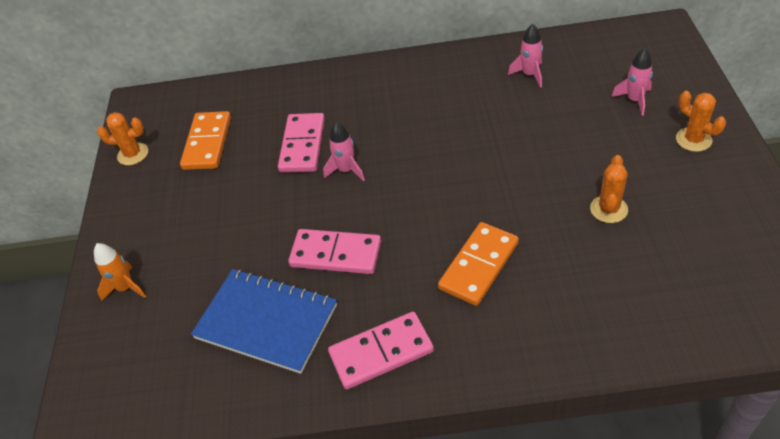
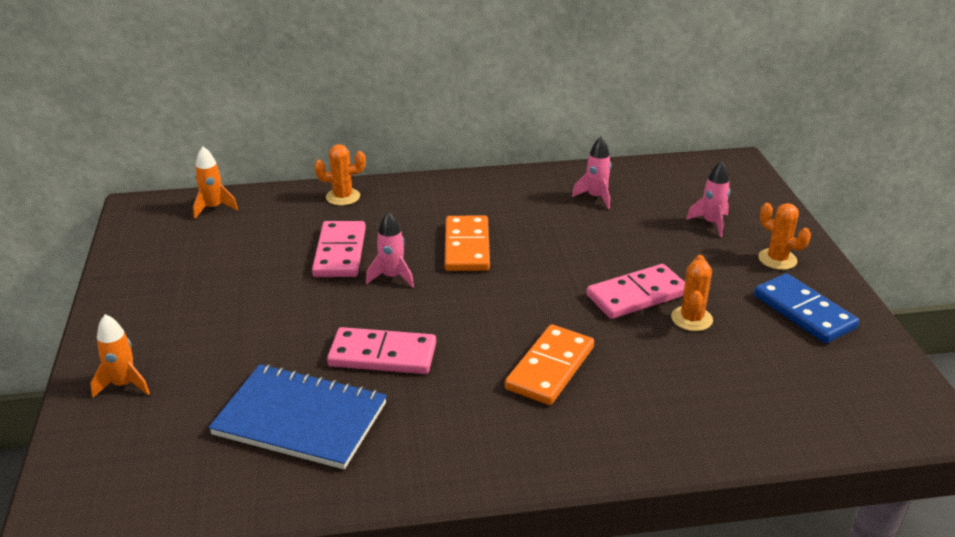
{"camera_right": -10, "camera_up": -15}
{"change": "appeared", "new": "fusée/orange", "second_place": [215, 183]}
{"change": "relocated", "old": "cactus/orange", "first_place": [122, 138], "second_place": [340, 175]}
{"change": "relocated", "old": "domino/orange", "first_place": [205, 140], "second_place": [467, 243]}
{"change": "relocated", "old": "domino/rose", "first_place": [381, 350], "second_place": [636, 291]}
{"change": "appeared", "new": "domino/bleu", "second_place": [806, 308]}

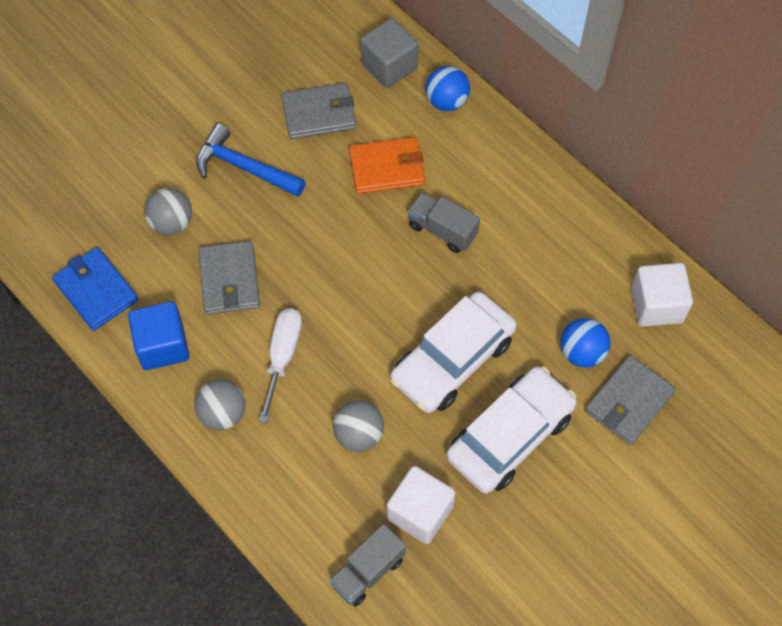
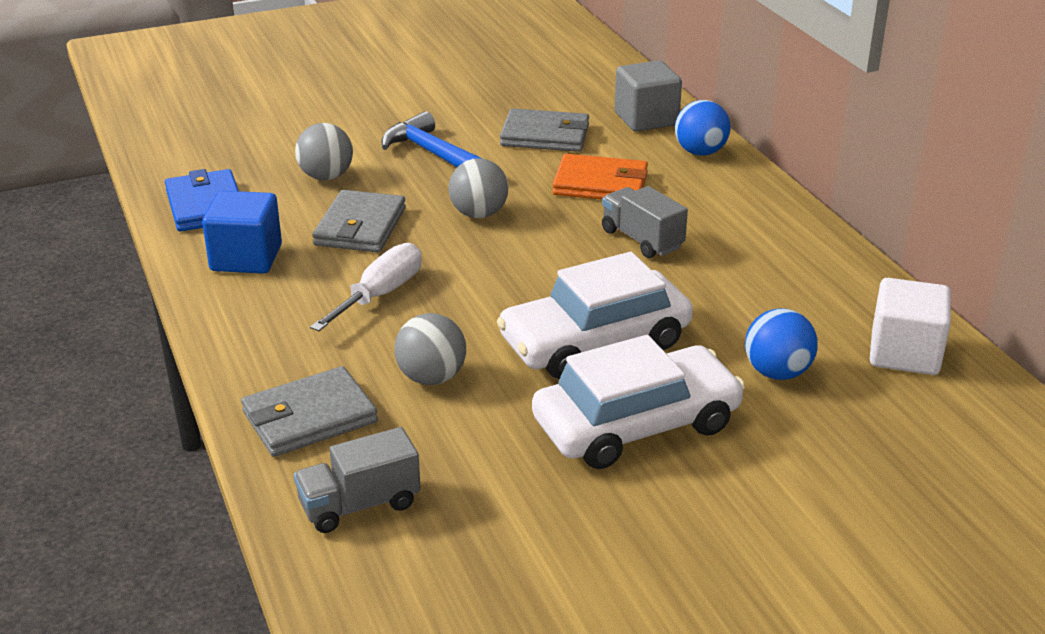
{"camera_right": 20, "camera_up": -30}
{"change": "relocated", "old": "portefeuille/gris", "first_place": [630, 400], "second_place": [309, 411]}
{"change": "relocated", "old": "balle/gris", "first_place": [220, 405], "second_place": [478, 188]}
{"change": "missing", "old": "cube/blanc", "first_place": [421, 505]}

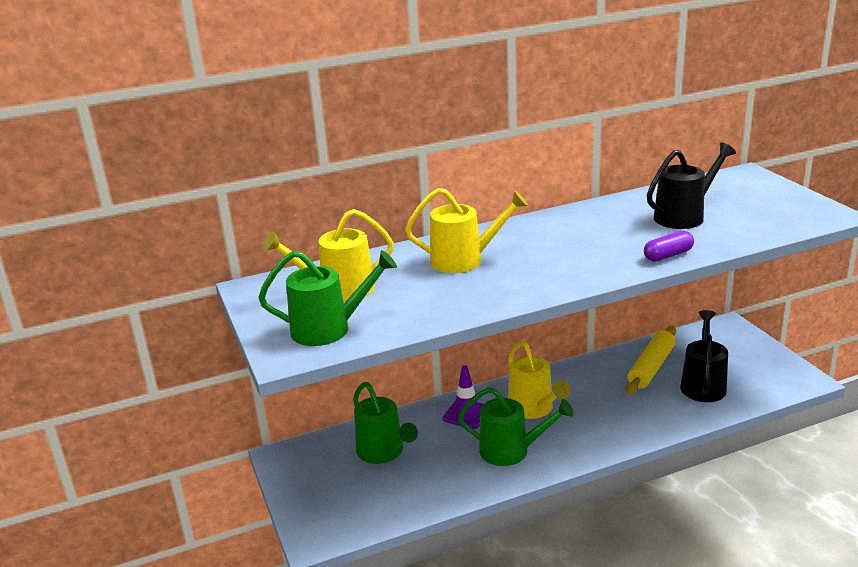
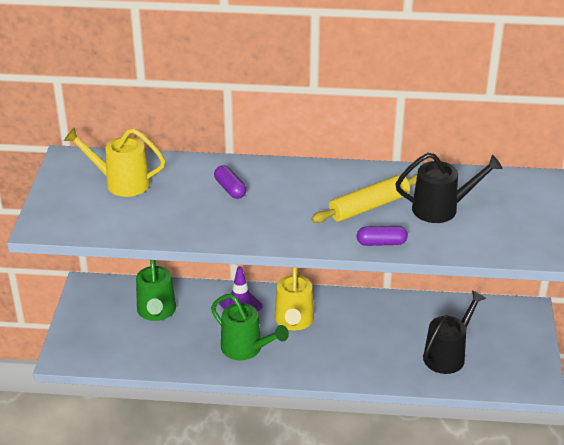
{"camera_right": 25, "camera_up": 10}
{"change": "exchanged", "old": "arrosoir/jaune", "new": "gélule/violet", "first_place": [466, 230], "second_place": [230, 182]}
{"change": "relocated", "old": "rouleau à pâtisserie/jaune", "first_place": [650, 360], "second_place": [364, 198]}
{"change": "missing", "old": "arrosoir/vert", "first_place": [327, 298]}

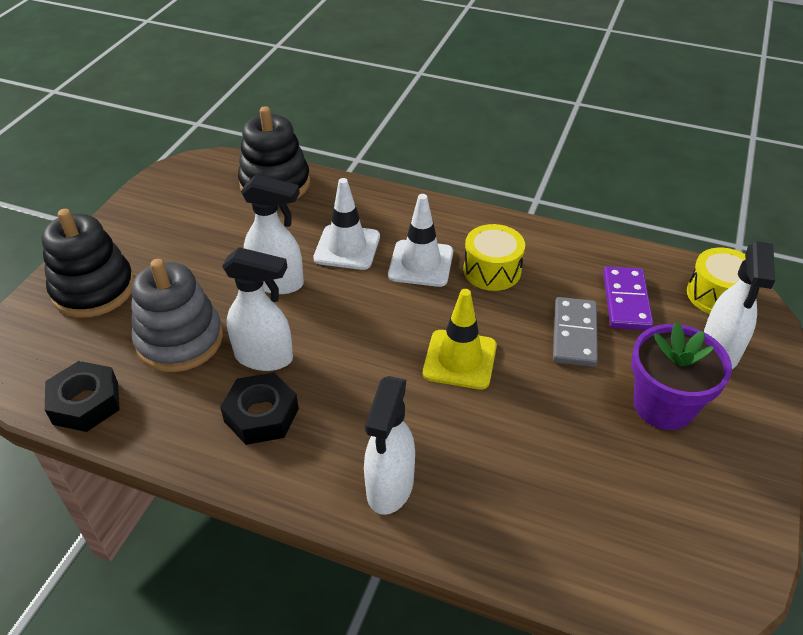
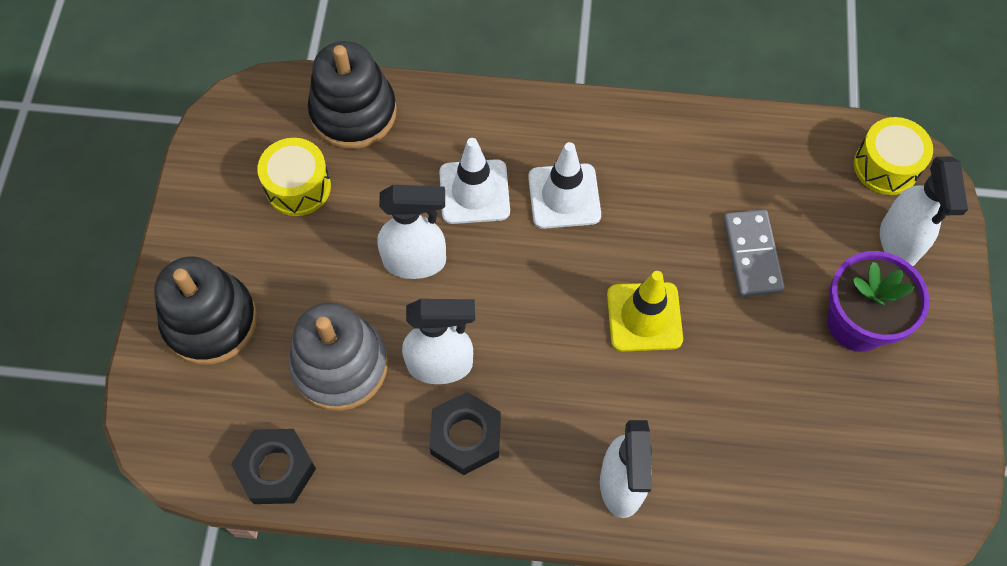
{"camera_right": -15, "camera_up": 20}
{"change": "relocated", "old": "tambour/jaune", "first_place": [494, 257], "second_place": [294, 177]}
{"change": "missing", "old": "domino/violet", "first_place": [628, 298]}

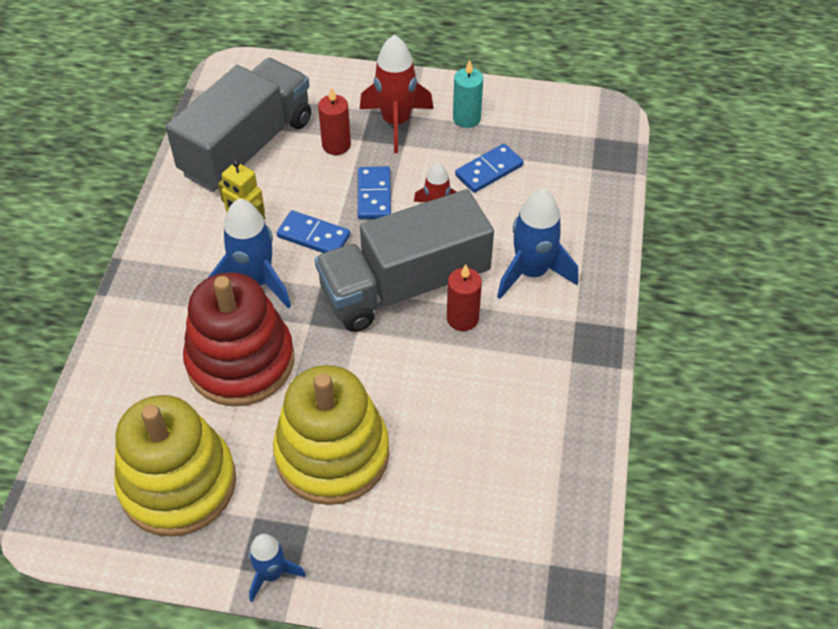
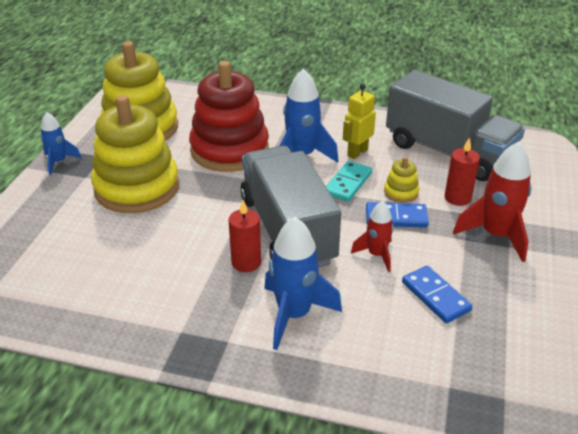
{"camera_right": 95, "camera_up": -15}
{"change": "colour", "old": "domino/bleu", "new": "domino/turquoise", "first_place": [313, 231], "second_place": [349, 181]}
{"change": "appeared", "new": "jouet à empiler/jaune", "second_place": [401, 180]}
{"change": "missing", "old": "bougie/turquoise", "first_place": [468, 94]}

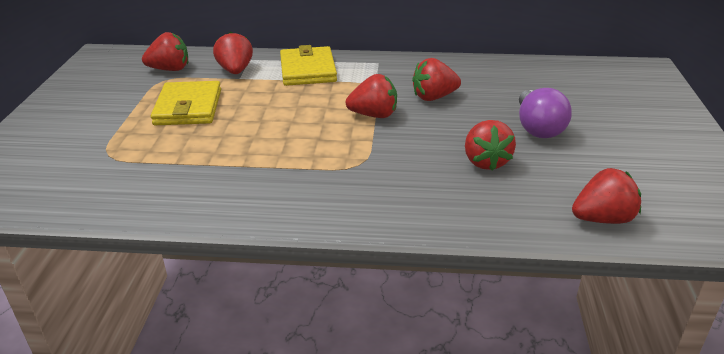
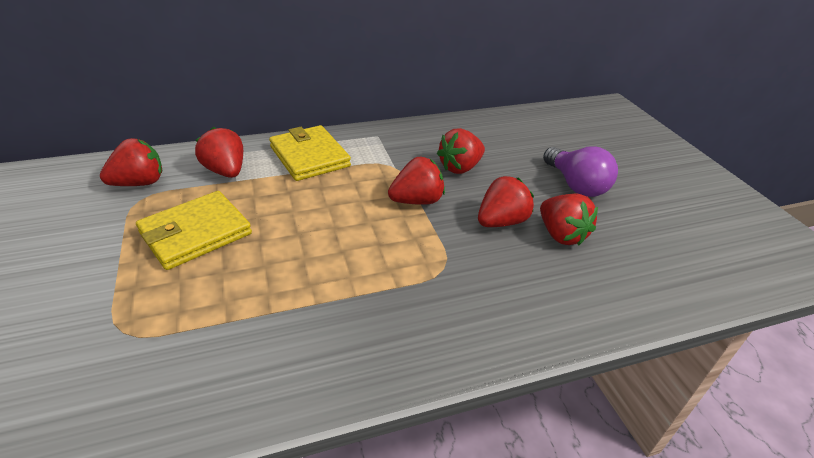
{"camera_right": -25, "camera_up": 5}
{"change": "spun", "old": "portefeuille/jaune", "first_place": [186, 103], "second_place": [194, 230], "degrees": 75}
{"change": "relocated", "old": "fraise/rouge", "first_place": [606, 196], "second_place": [506, 201]}

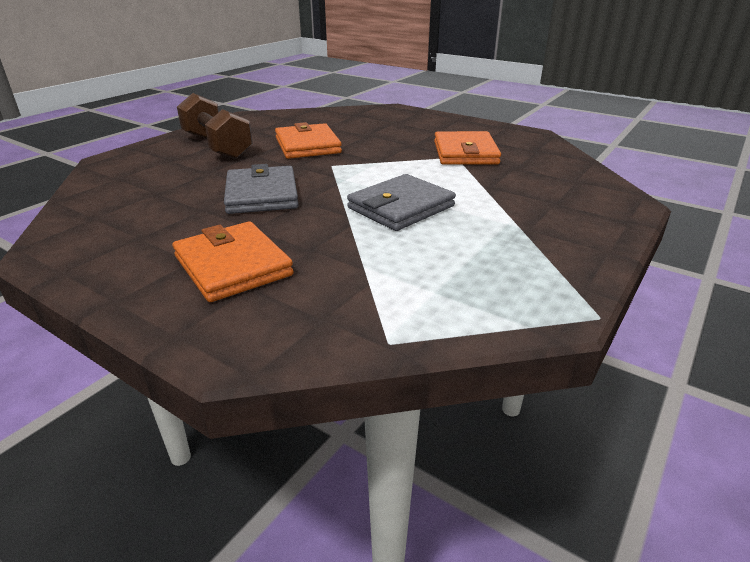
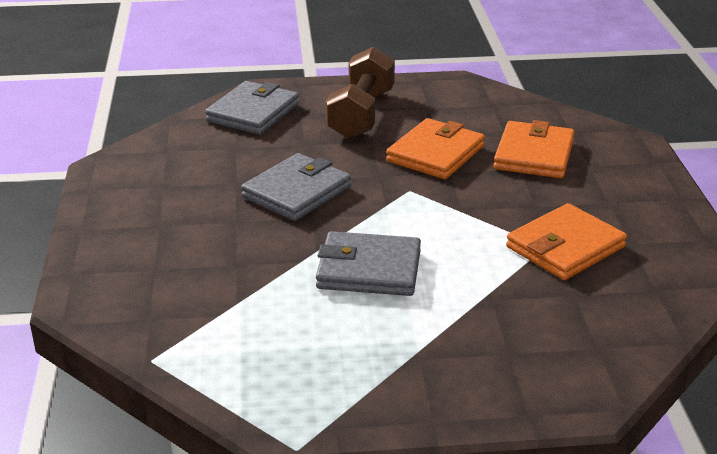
{"camera_right": 50, "camera_up": 0}
{"change": "appeared", "new": "portefeuille/gris", "second_place": [252, 108]}
{"change": "relocated", "old": "portefeuille/orange", "first_place": [233, 261], "second_place": [533, 149]}

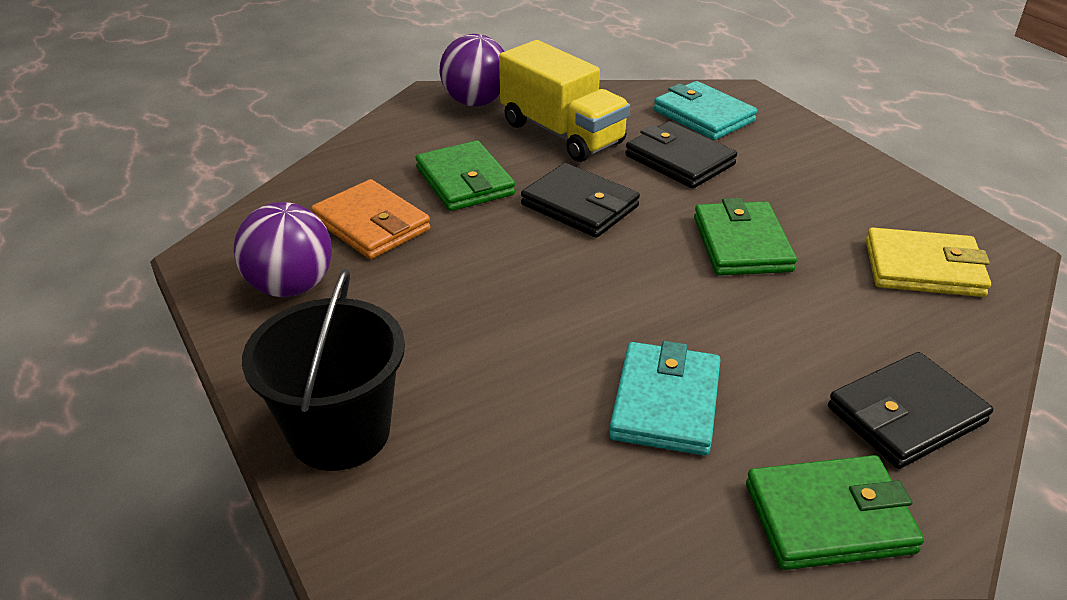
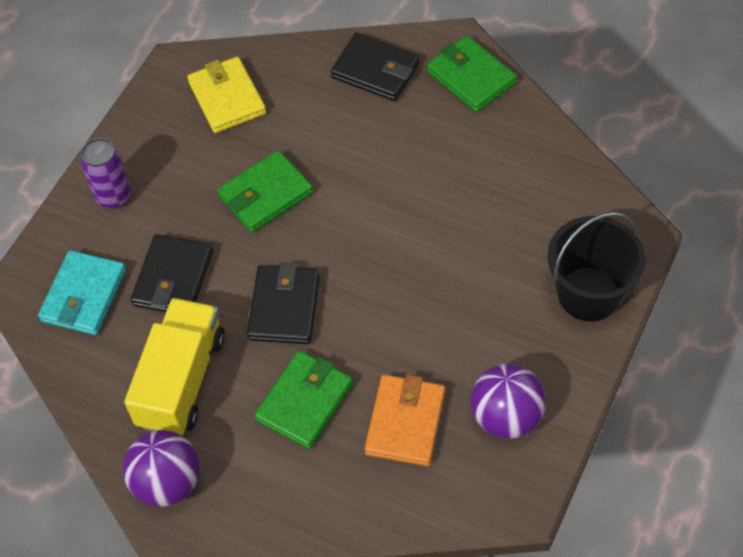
{"camera_right": -120, "camera_up": 20}
{"change": "appeared", "new": "canette/violet", "second_place": [106, 173]}
{"change": "missing", "old": "portefeuille/turquoise", "first_place": [664, 398]}

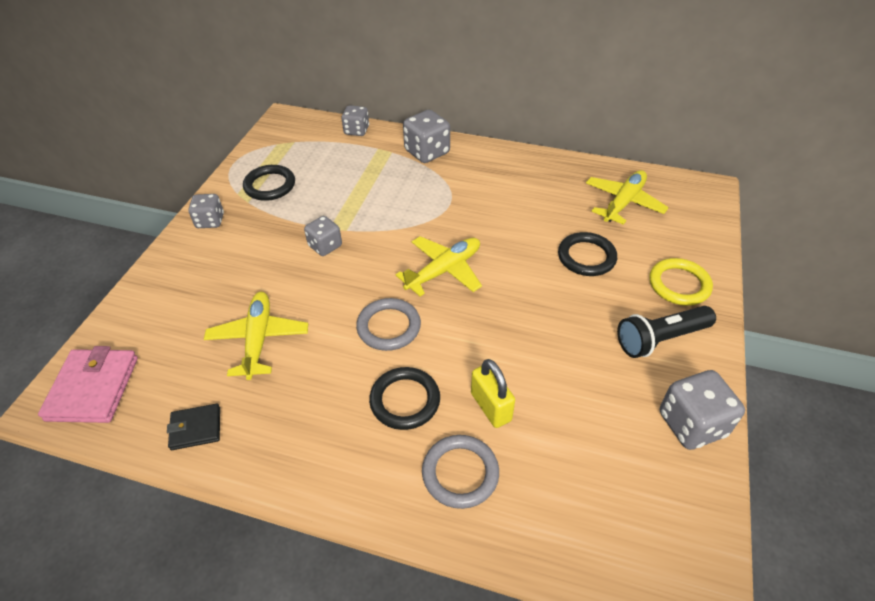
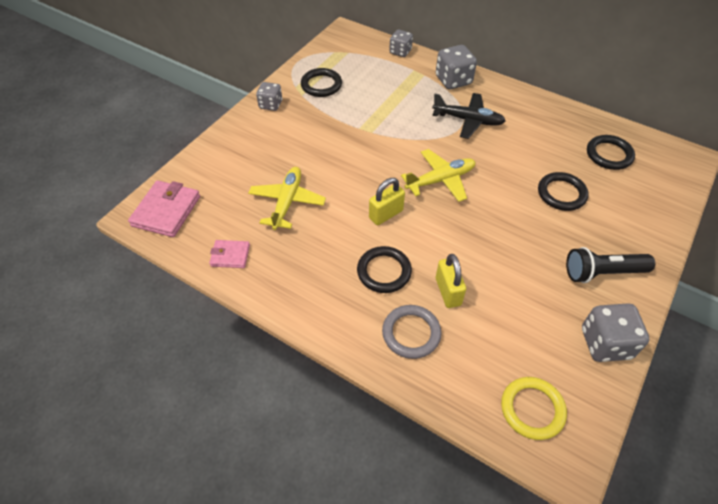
{"camera_right": 15, "camera_up": 5}
{"change": "colour", "old": "portefeuille/noir", "new": "portefeuille/rose", "first_place": [193, 427], "second_place": [229, 254]}
{"change": "exchanged", "old": "anneau/gris", "new": "cadenas/jaune", "first_place": [388, 324], "second_place": [387, 201]}
{"change": "appeared", "new": "avion/noir", "second_place": [468, 116]}
{"change": "relocated", "old": "anneau/jaune", "first_place": [681, 282], "second_place": [534, 408]}
{"change": "exchanged", "old": "avion/jaune", "new": "anneau/noir", "first_place": [627, 197], "second_place": [611, 152]}
{"change": "missing", "old": "dé/gris", "first_place": [323, 236]}

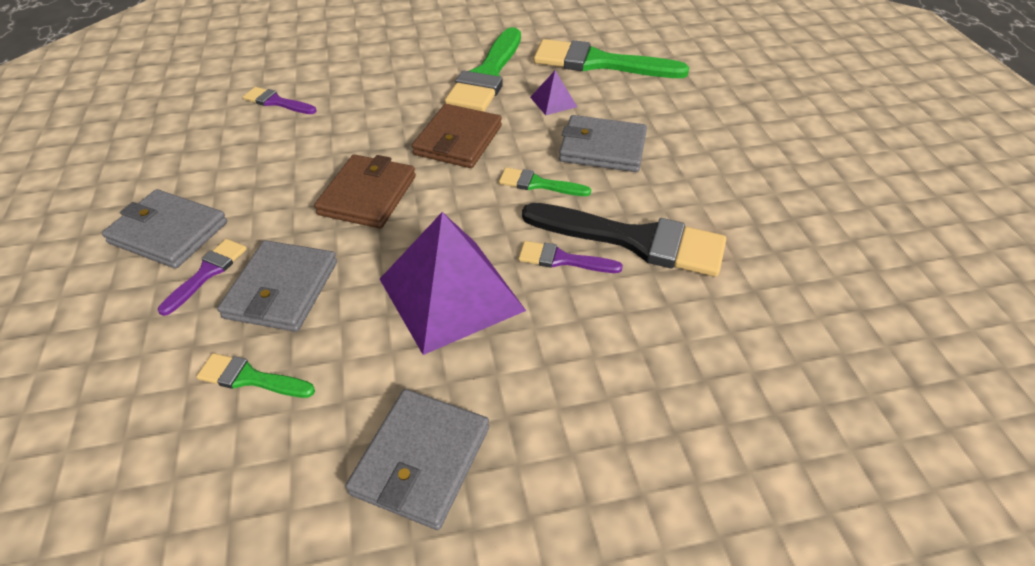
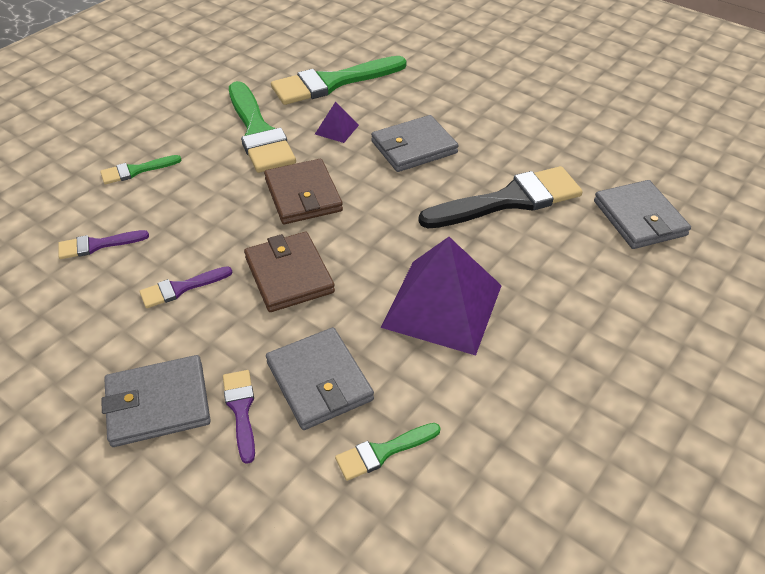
{"camera_right": -40, "camera_up": 0}
{"change": "relocated", "old": "pinceau/vert", "first_place": [545, 181], "second_place": [141, 169]}
{"change": "relocated", "old": "pinceau/violet", "first_place": [570, 257], "second_place": [186, 287]}
{"change": "relocated", "old": "portefeuille/gris", "first_place": [417, 459], "second_place": [642, 214]}

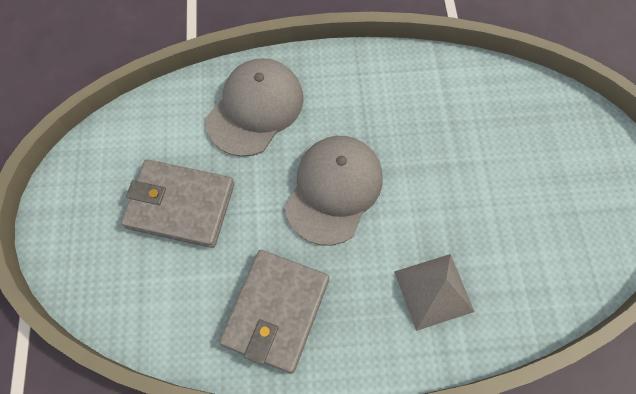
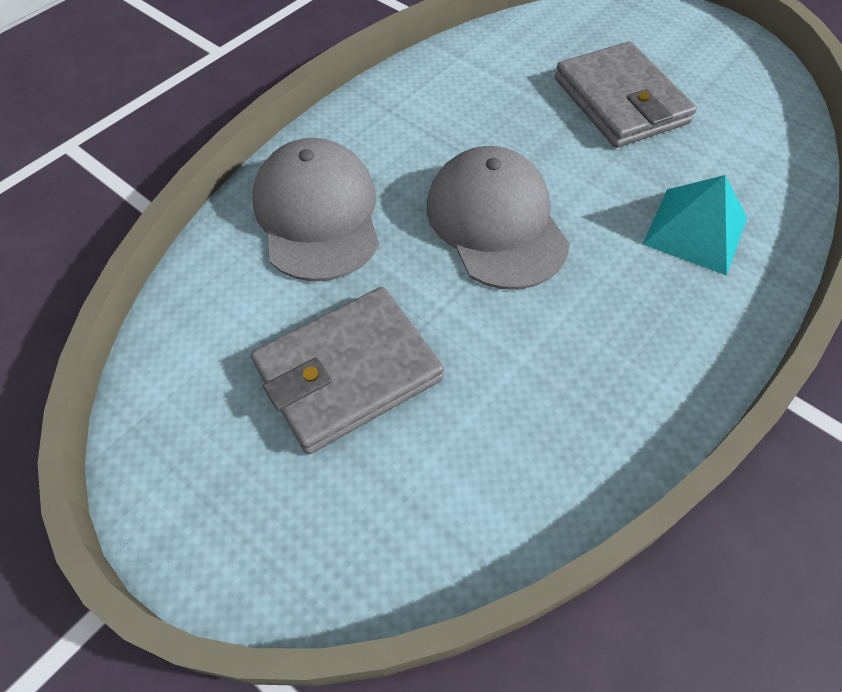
{"camera_right": -45, "camera_up": -10}
{"change": "relocated", "old": "portefeuille/gris", "first_place": [274, 311], "second_place": [626, 94]}
{"change": "colour", "old": "pyramide/gris", "new": "pyramide/turquoise", "first_place": [434, 292], "second_place": [695, 225]}

